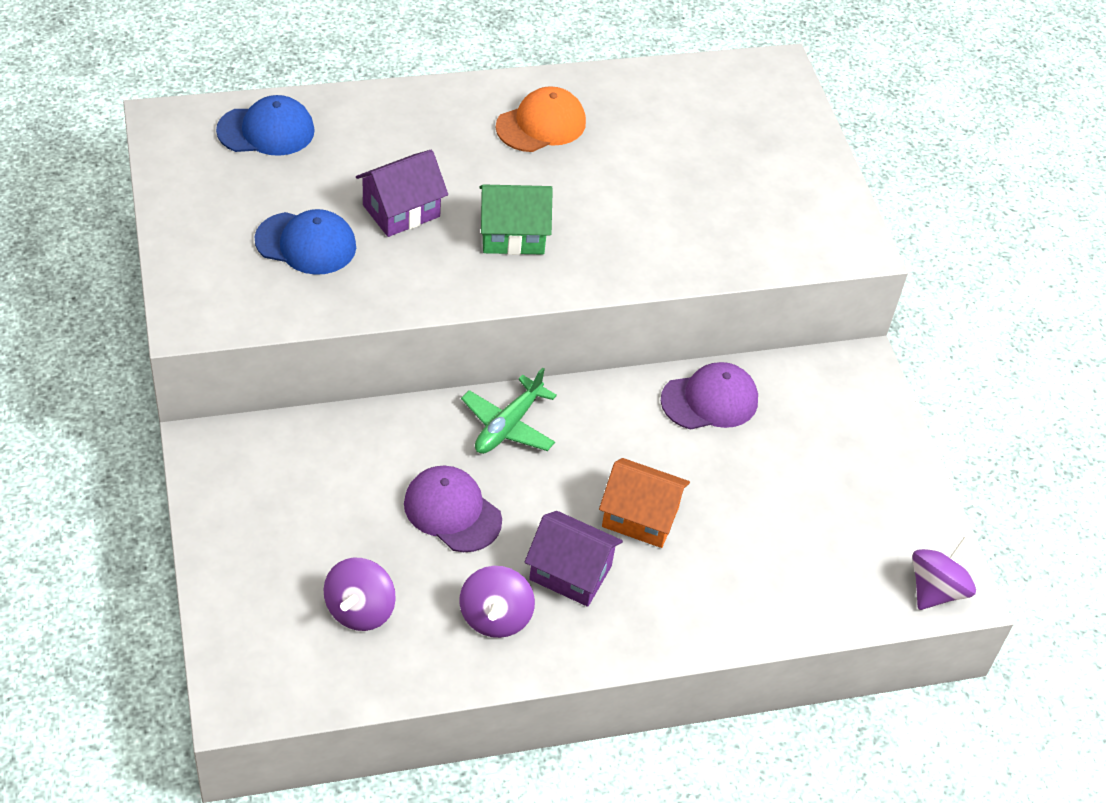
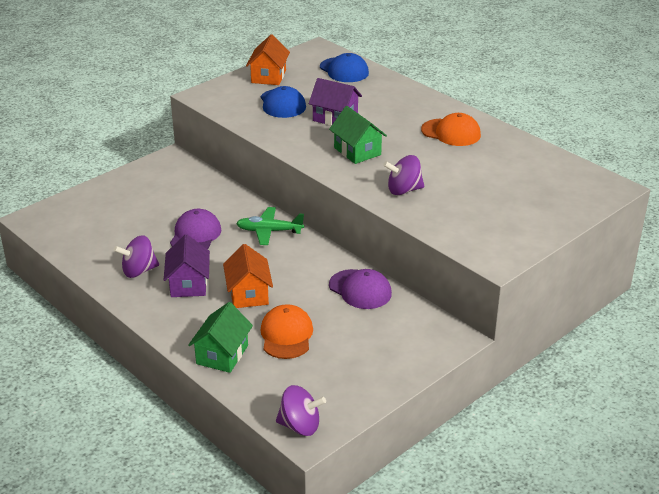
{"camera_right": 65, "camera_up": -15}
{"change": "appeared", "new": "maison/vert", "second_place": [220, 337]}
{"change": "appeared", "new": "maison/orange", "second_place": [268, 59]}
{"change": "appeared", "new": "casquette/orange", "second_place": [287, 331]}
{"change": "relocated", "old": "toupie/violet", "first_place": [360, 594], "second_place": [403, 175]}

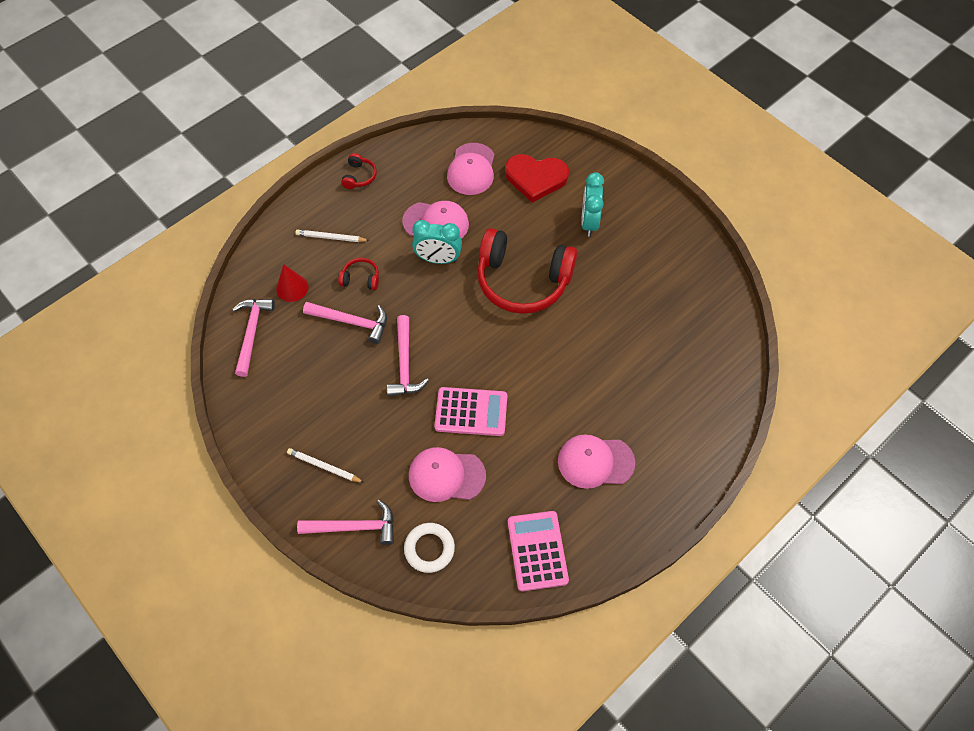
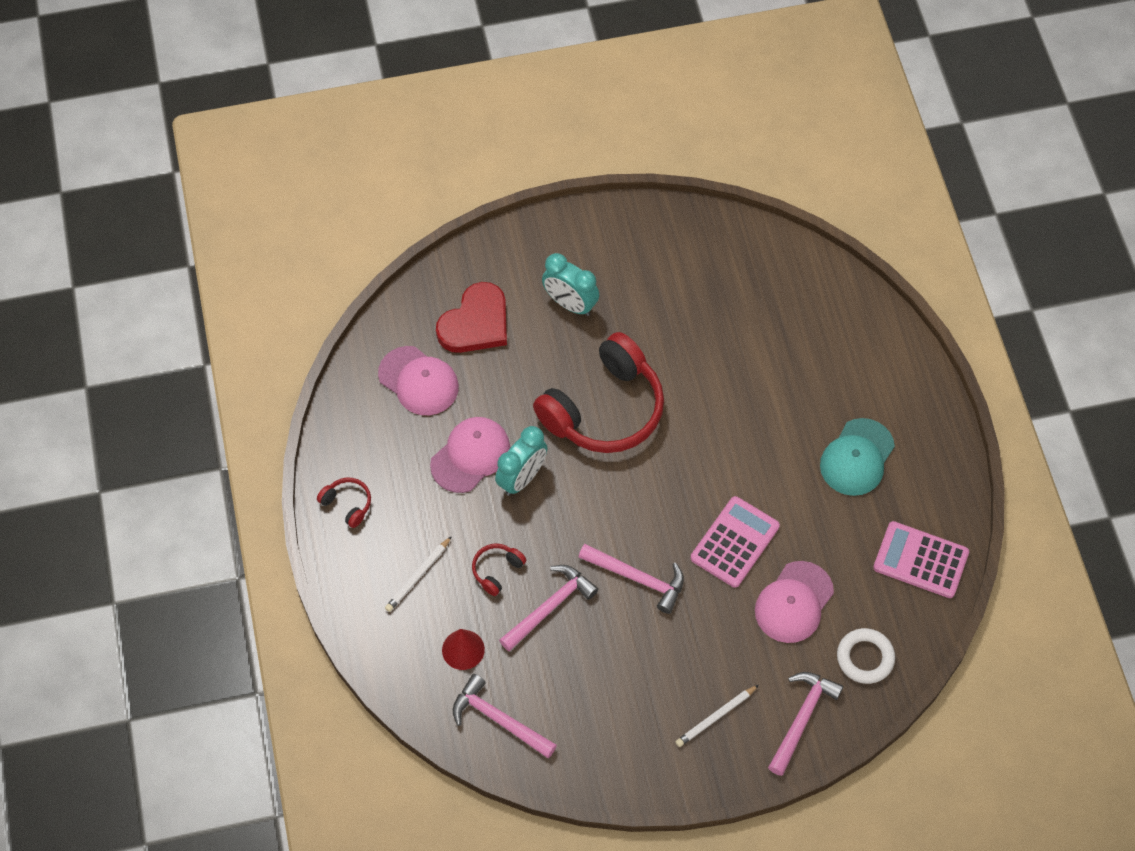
{"camera_right": -60, "camera_up": 0}
{"change": "colour", "old": "casquette/rose", "new": "casquette/turquoise", "first_place": [596, 461], "second_place": [857, 457]}

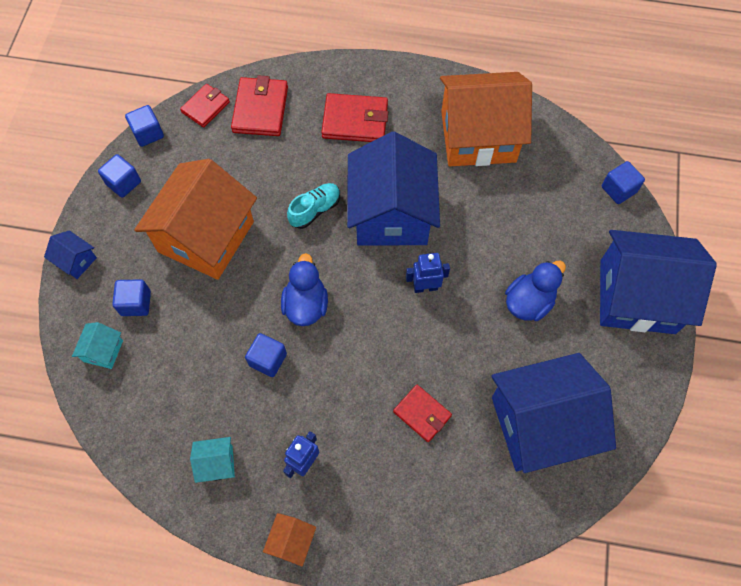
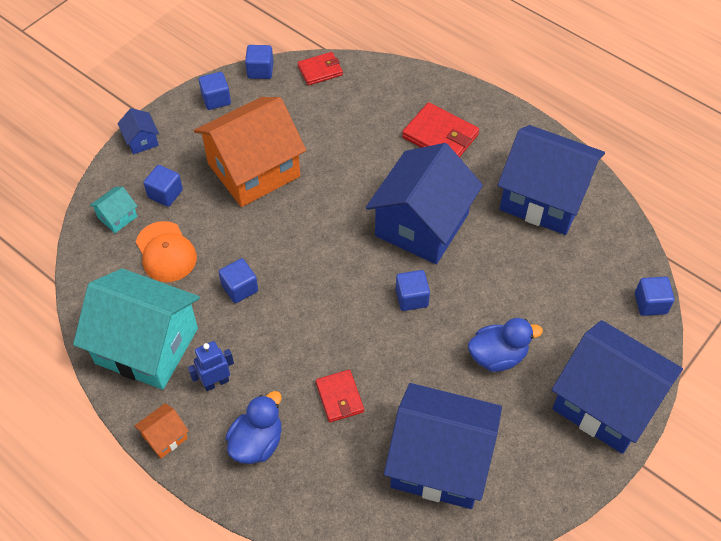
{"camera_right": 30, "camera_up": -10}
{"change": "size", "old": "maison/turquoise", "first_place": [212, 460], "second_place": [136, 329], "factor": 2.46}
{"change": "appeared", "new": "casquette/orange", "second_place": [166, 251]}
{"change": "relocated", "old": "canard/bleu", "first_place": [304, 289], "second_place": [253, 427]}
{"change": "exchanged", "old": "robot/bleu", "new": "cube/bleu", "first_place": [428, 273], "second_place": [413, 290]}
{"change": "colour", "old": "maison/orange", "new": "maison/bleu", "first_place": [486, 119], "second_place": [551, 180]}
{"change": "missing", "old": "portefeuille/rouge", "first_place": [259, 105]}
{"change": "missing", "old": "chaussure/turquoise", "first_place": [313, 206]}

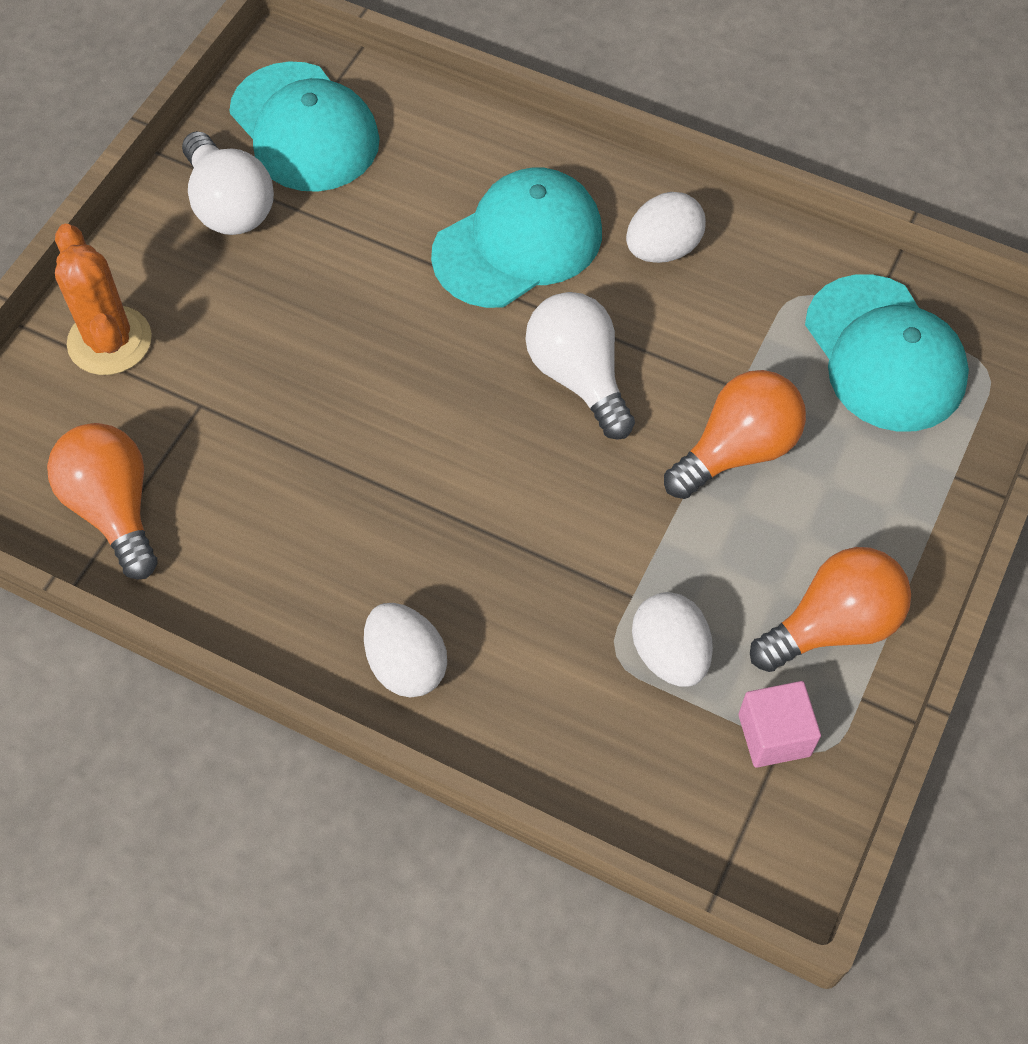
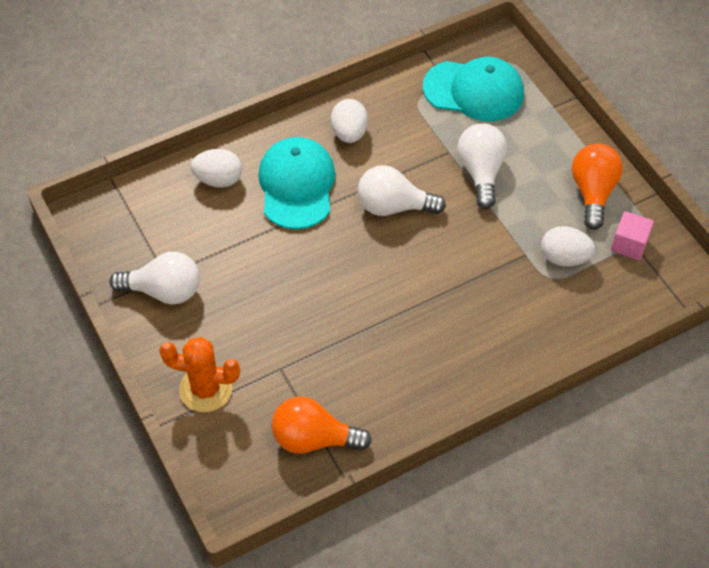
{"camera_right": -55, "camera_up": -5}
{"change": "relocated", "old": "œuf/blanc", "first_place": [405, 650], "second_place": [216, 168]}
{"change": "colour", "old": "ampoule/orange", "new": "ampoule/blanc", "first_place": [735, 434], "second_place": [482, 166]}
{"change": "missing", "old": "casquette/turquoise", "first_place": [304, 126]}

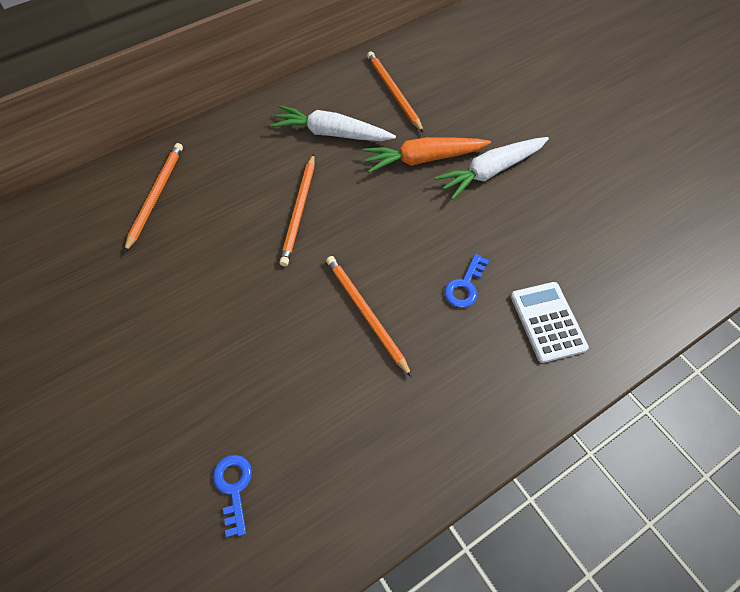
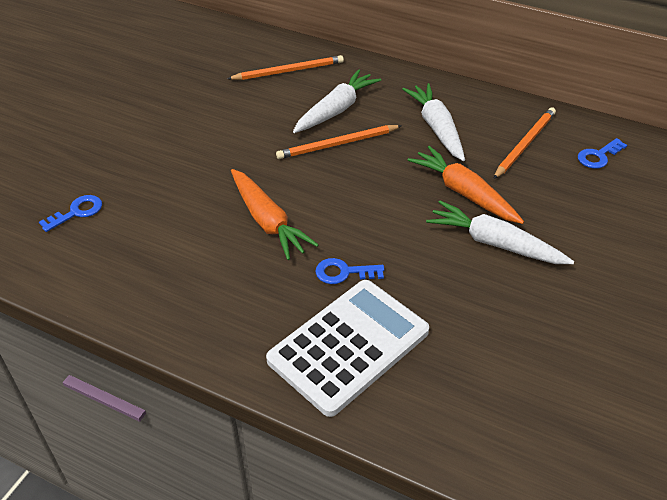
{"camera_right": 60, "camera_up": -15}
{"change": "exchanged", "old": "crayon/orange", "new": "carotte/orange", "first_place": [369, 316], "second_place": [275, 214]}
{"change": "size", "old": "calculatrice/blanc", "first_place": [550, 322], "second_place": [347, 348], "factor": 1.65}
{"change": "appeared", "new": "carotte/blanc", "second_place": [337, 101]}
{"change": "appeared", "new": "clé/bleu", "second_place": [602, 153]}

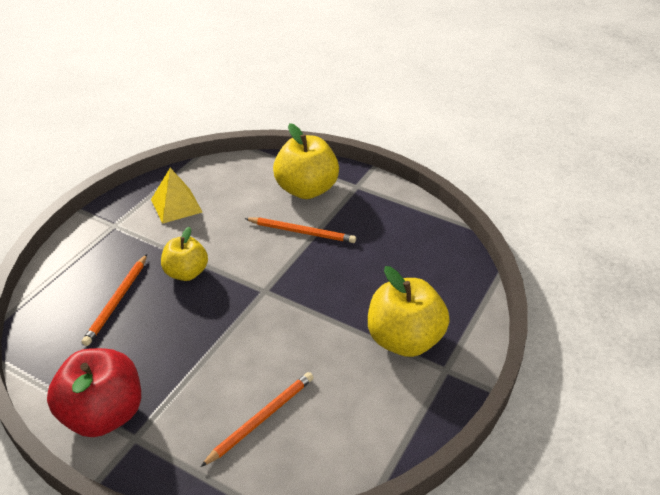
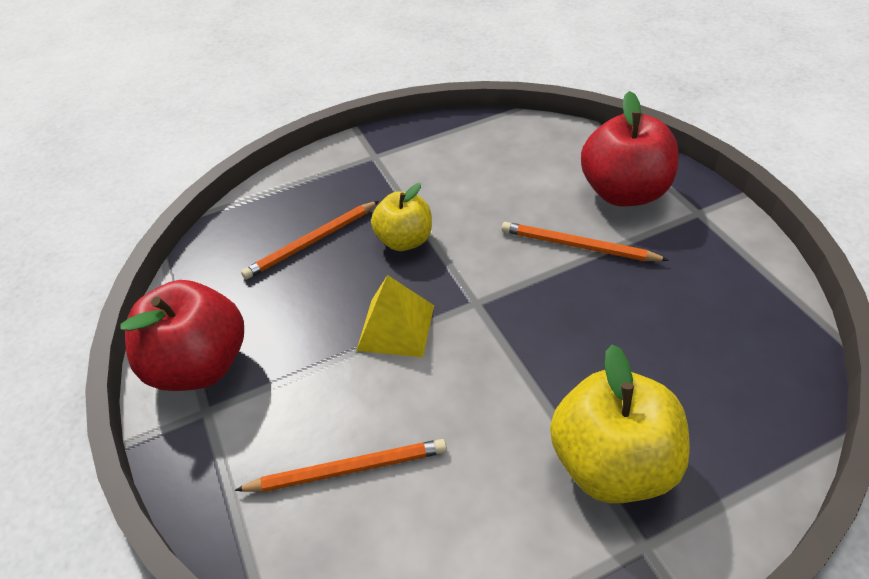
{"camera_right": 40, "camera_up": 5}
{"change": "relocated", "old": "pyramide/jaune", "first_place": [176, 196], "second_place": [395, 316]}
{"change": "spun", "old": "crayon/orange", "first_place": [300, 230], "second_place": [585, 241], "degrees": 150}
{"change": "colour", "old": "pomme/jaune", "new": "pomme/rouge", "first_place": [306, 161], "second_place": [630, 148]}

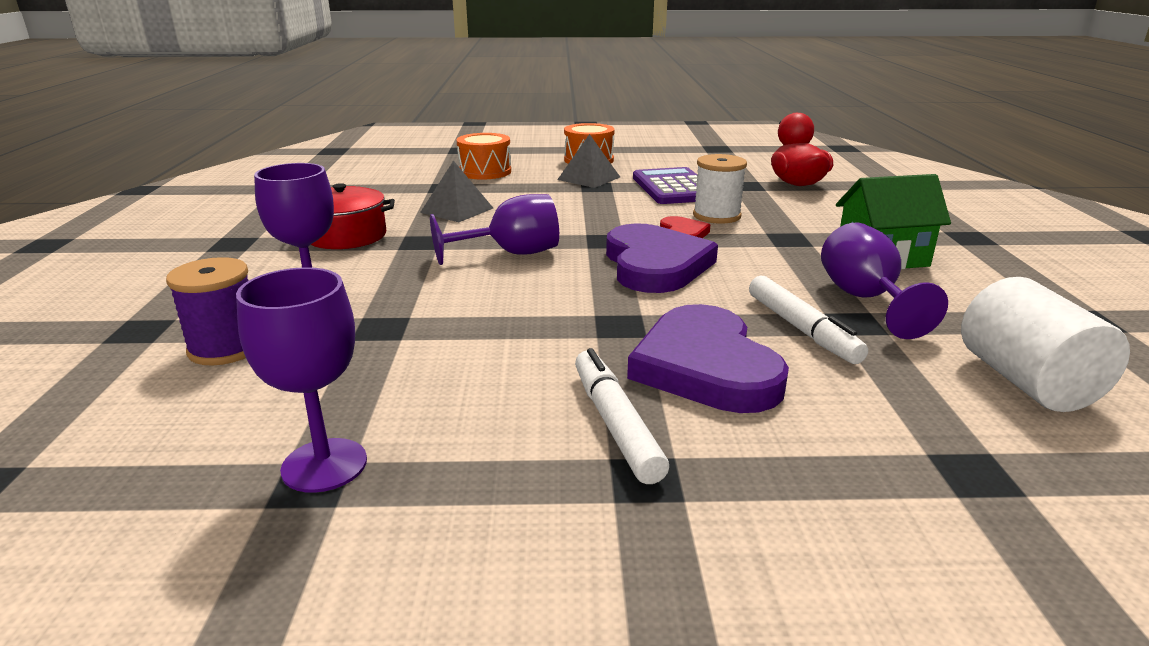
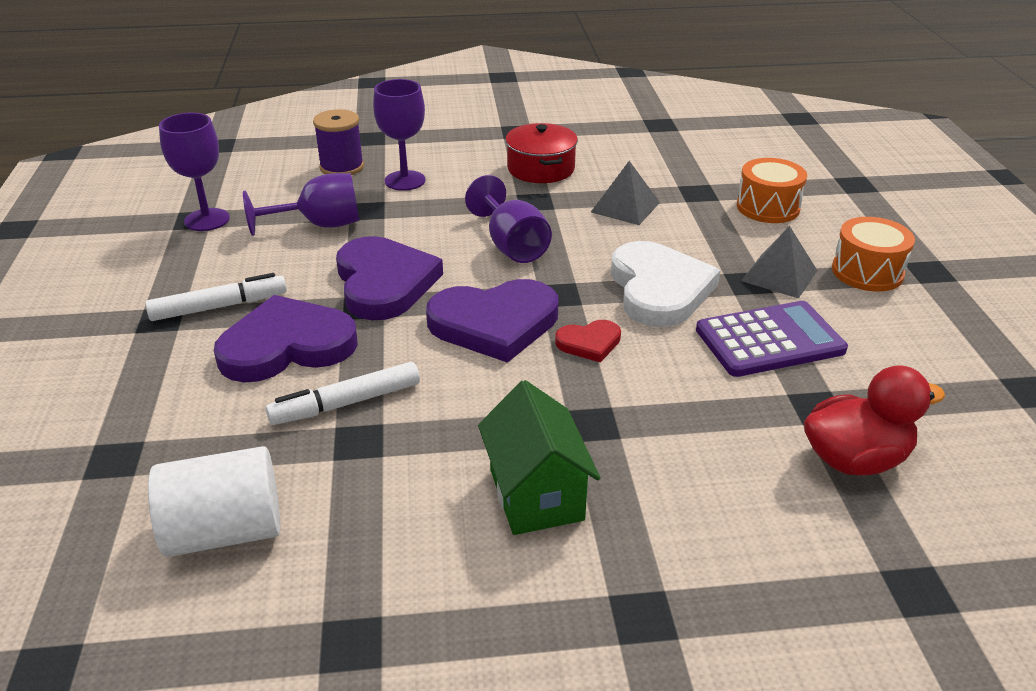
{"camera_right": 85, "camera_up": 10}
{"change": "relocated", "old": "verre à pied/violet", "first_place": [884, 280], "second_place": [301, 204]}
{"change": "appeared", "new": "cœur/violet", "second_place": [389, 278]}
{"change": "appeared", "new": "cœur/blanc", "second_place": [665, 284]}
{"change": "missing", "old": "bobine/blanc", "first_place": [720, 189]}

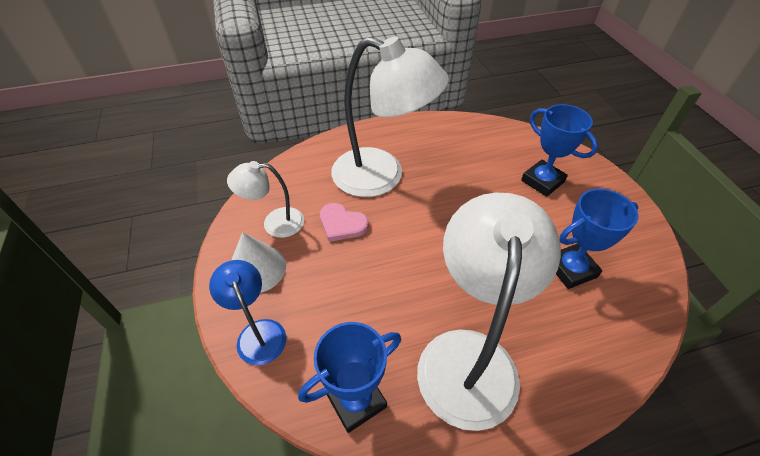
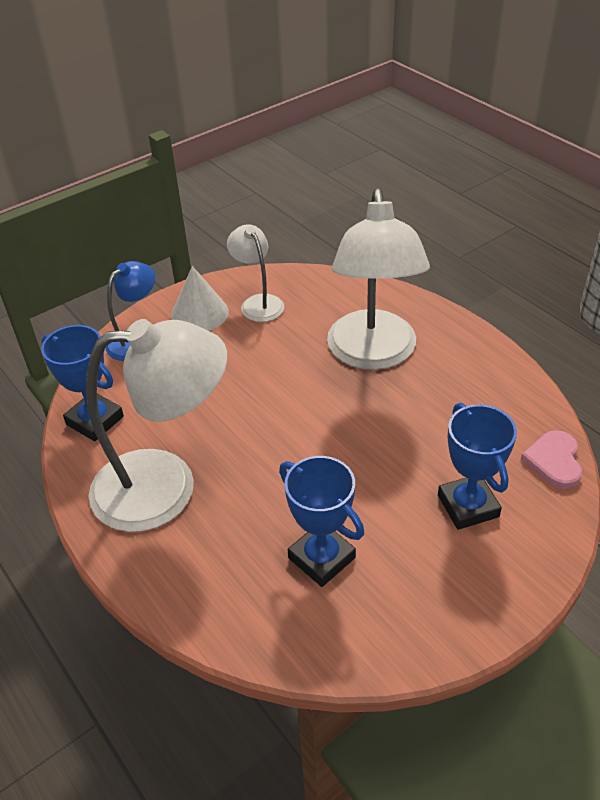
{"camera_right": 70, "camera_up": -5}
{"change": "spun", "old": "trophée/bleu", "first_place": [559, 150], "second_place": [477, 466], "degrees": -45}
{"change": "relocated", "old": "cœur/rose", "first_place": [344, 222], "second_place": [551, 459]}

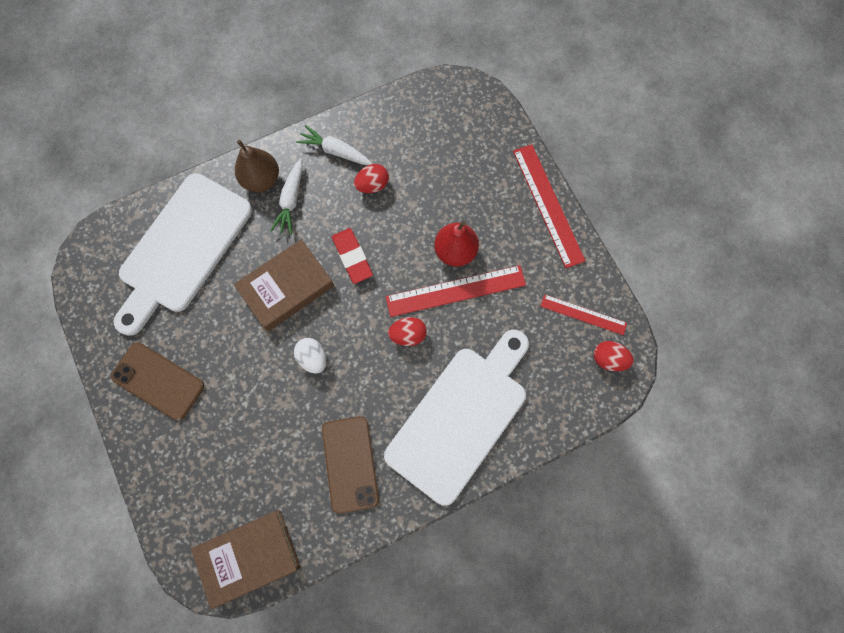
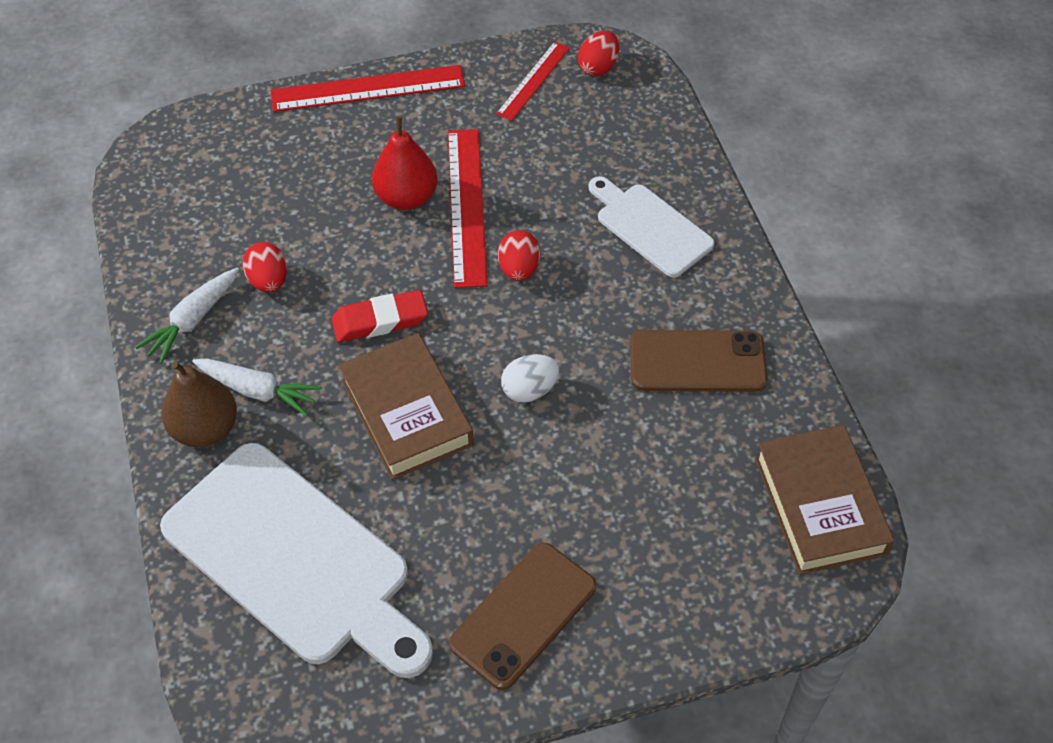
{"camera_right": -80, "camera_up": -20}
{"change": "size", "old": "planche à découper/blanc", "first_place": [456, 418], "second_place": [651, 226], "factor": 0.55}

